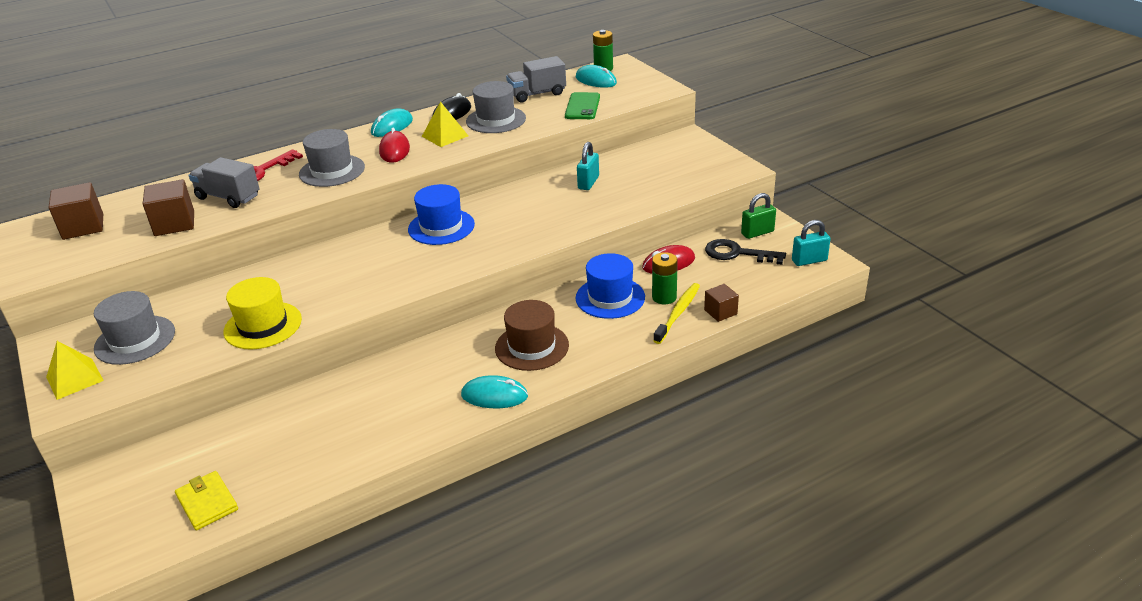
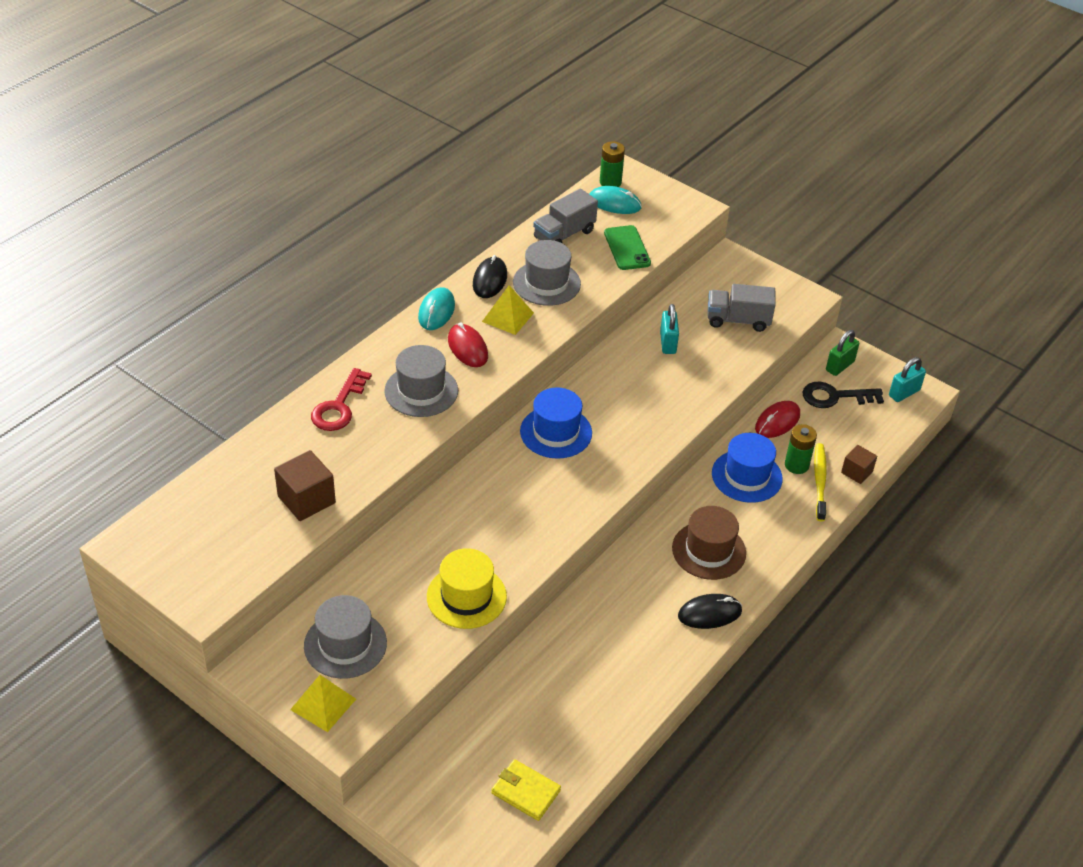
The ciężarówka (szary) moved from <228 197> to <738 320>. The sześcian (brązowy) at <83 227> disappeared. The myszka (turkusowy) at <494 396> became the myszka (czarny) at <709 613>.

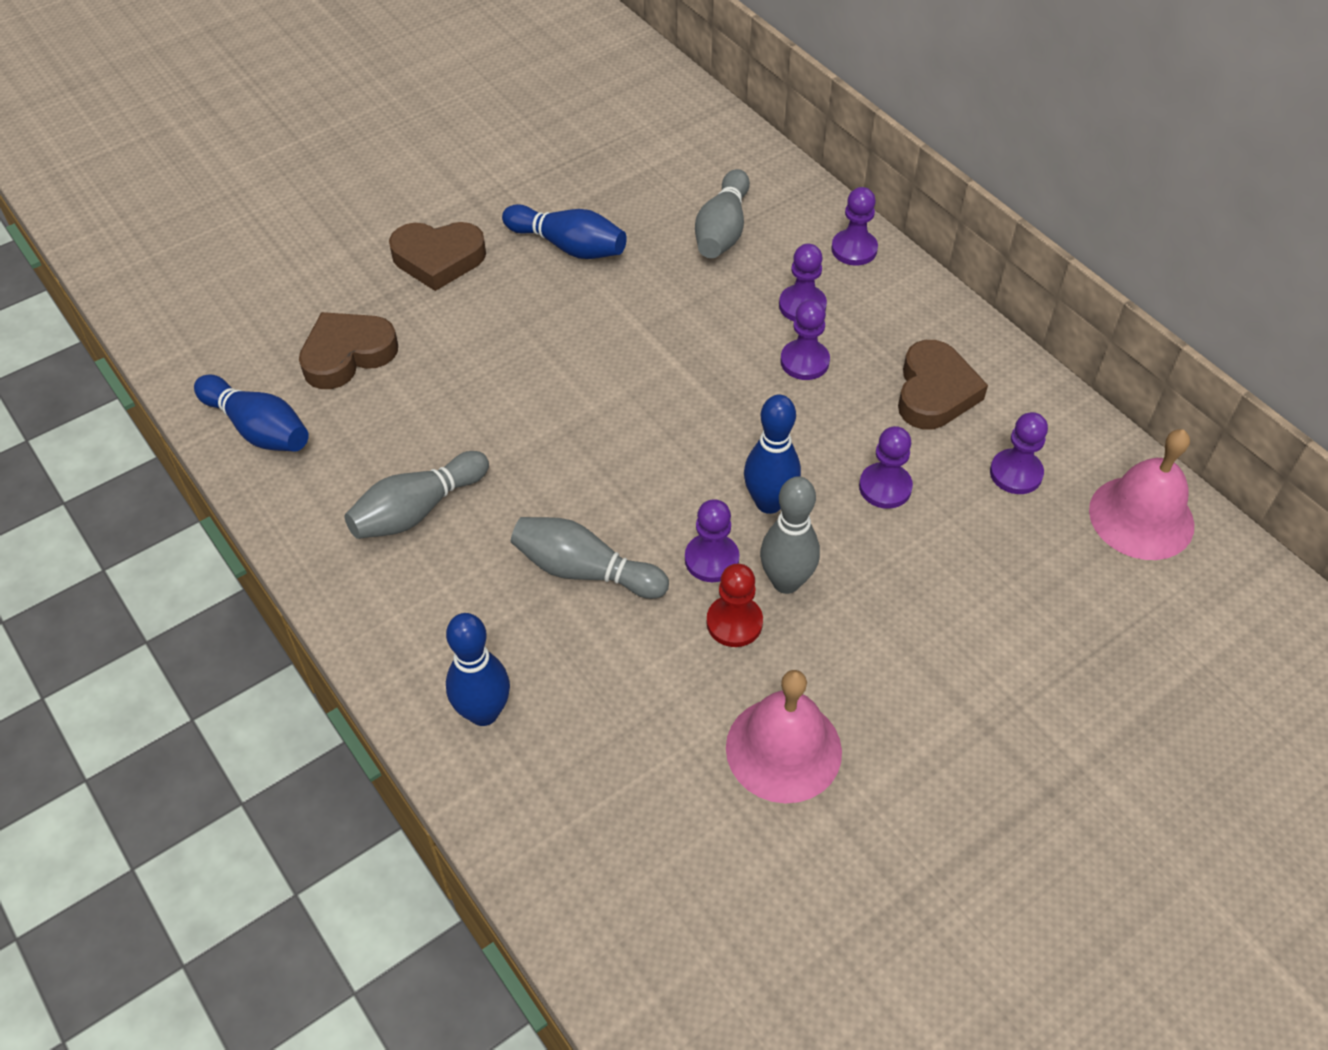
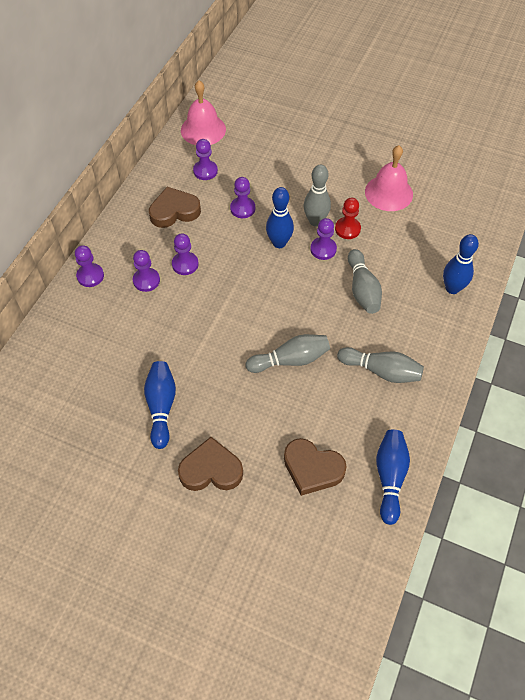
The kręgiel (szary) moved from <722 230> to <290 360>. The serce (brązowy) at <438 259> turned 60 degrees counterclockwise.

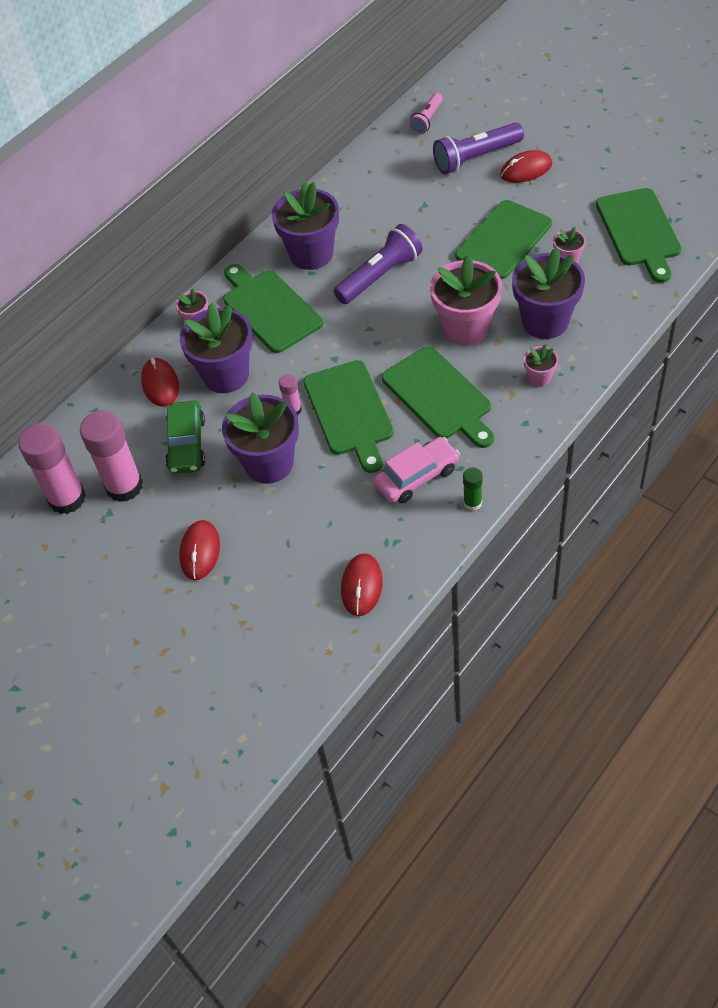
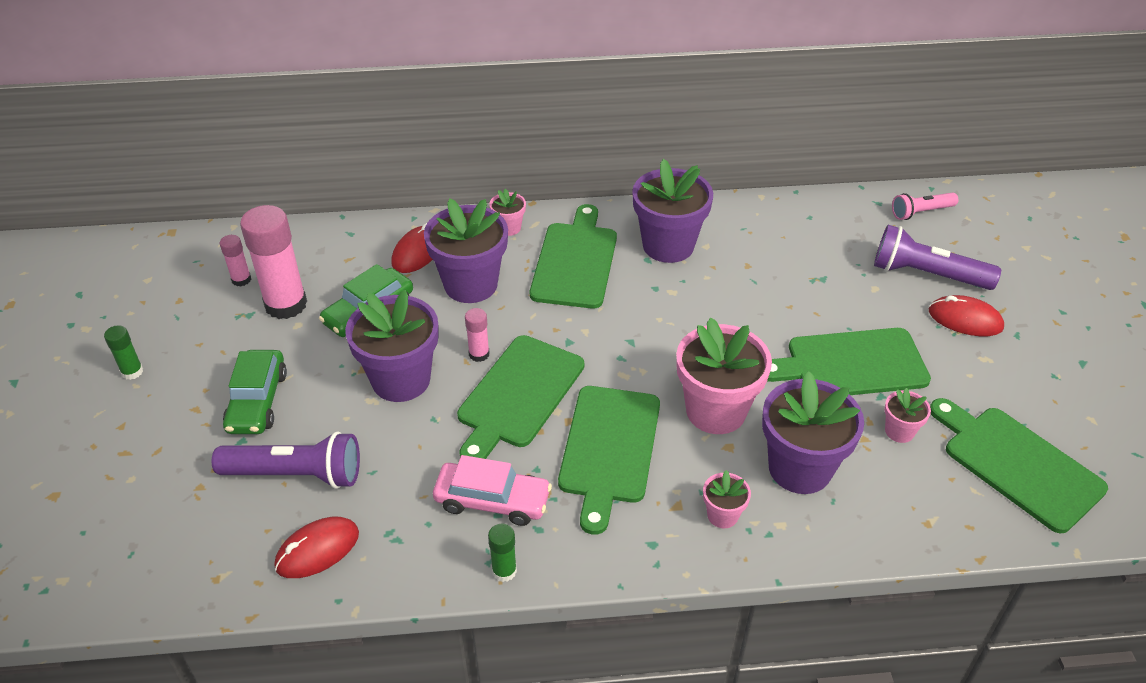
The deska do krojenia (zielony) at <639 231> turned 105 degrees clockwise. The latarka (fioletowy) moved from <380 276> to <296 474>. The klej w sztyfcie (różowy) at <67 498> changed to 0.48 times the size. The myszka (czerwony) at <200 551> was replaced by the samochód (zielony) at <257 401>. The klej w sztyfcie (zielony) at <132 372> appeared.

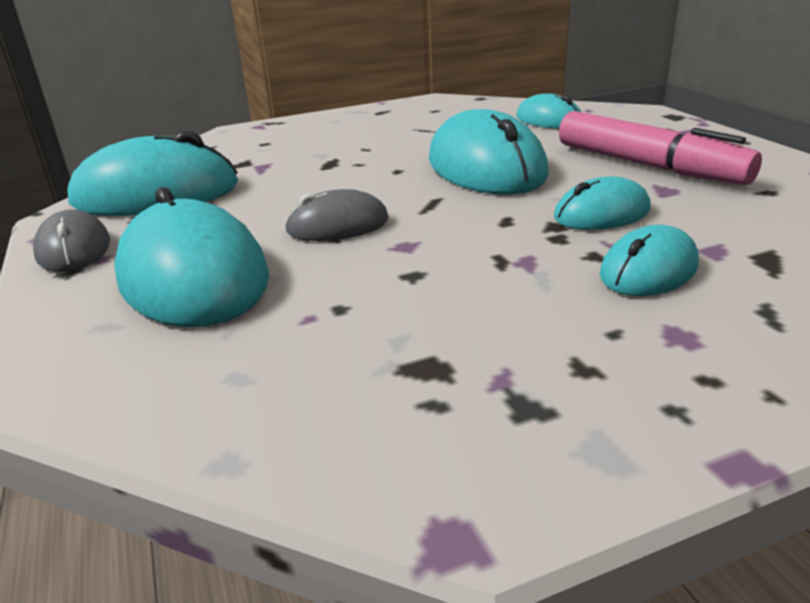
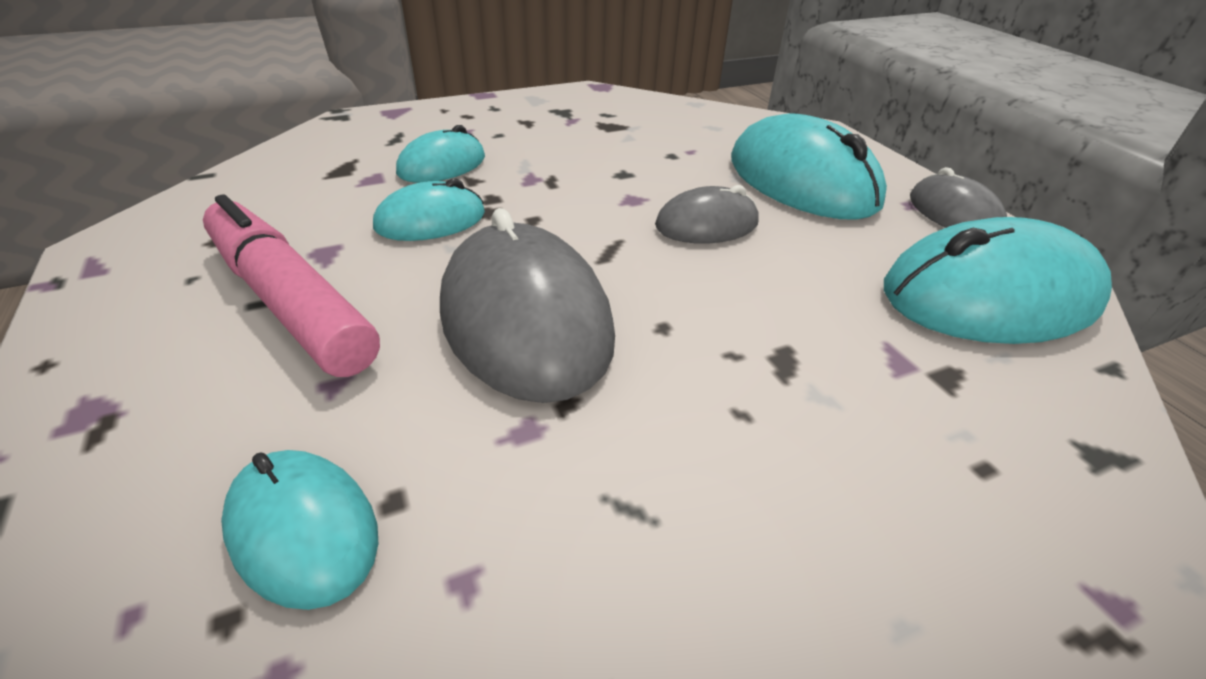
The myszka (turkusowy) at <486 167> became the myszka (szary) at <525 319>.

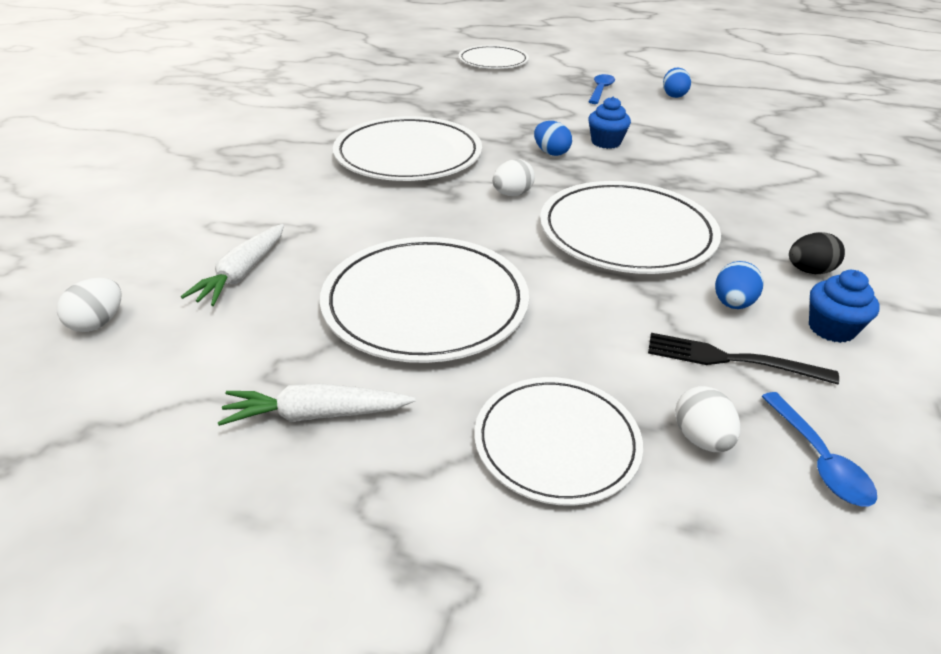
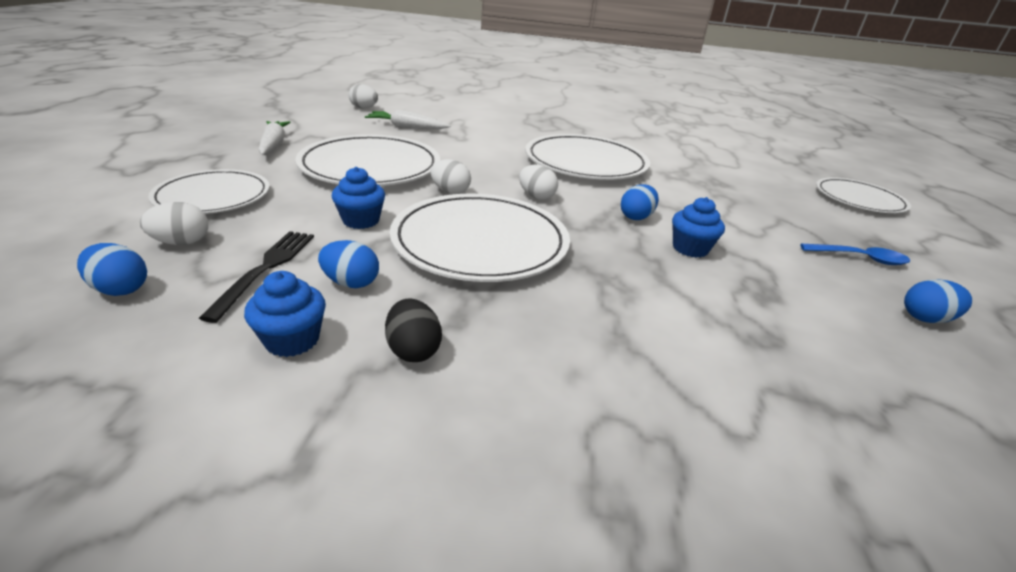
The łyżka (niebieski) at <818 459> was replaced by the jajko (niebieski) at <120 289>. The jajko (biały) at <450 191> appeared. The muffinka (niebieski) at <361 220> appeared.

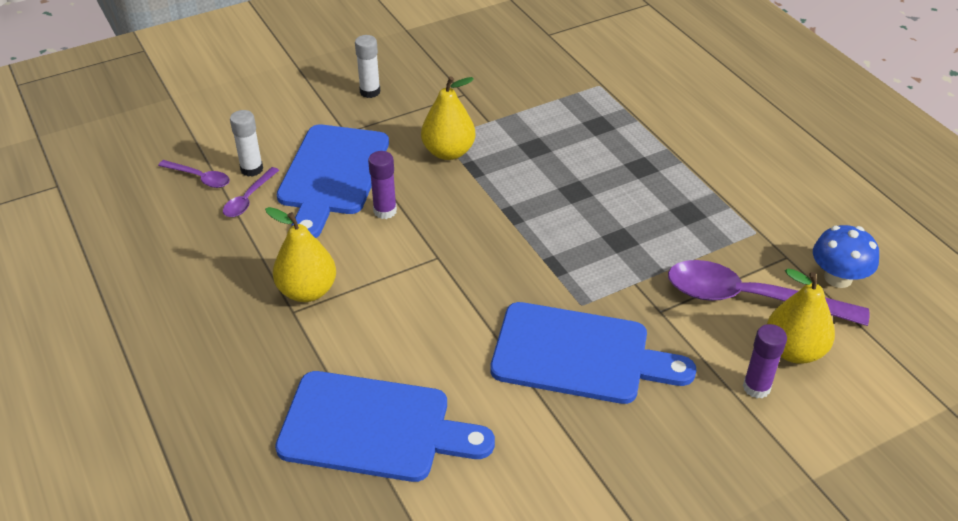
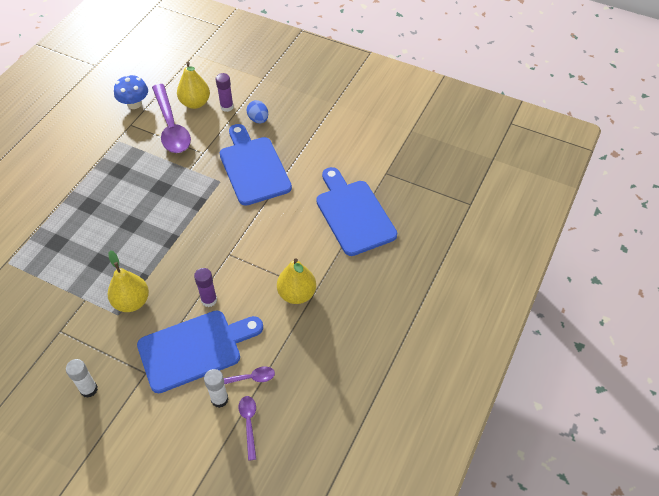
The jajko (niebieski) at <258 119> appeared.

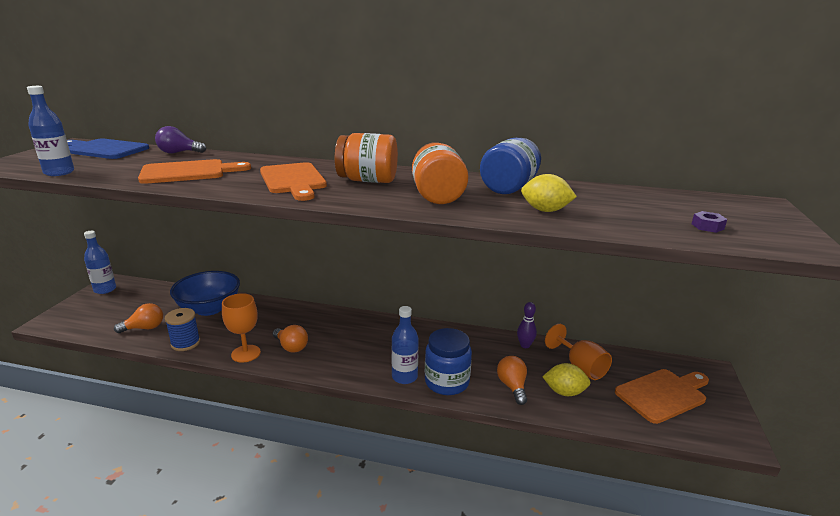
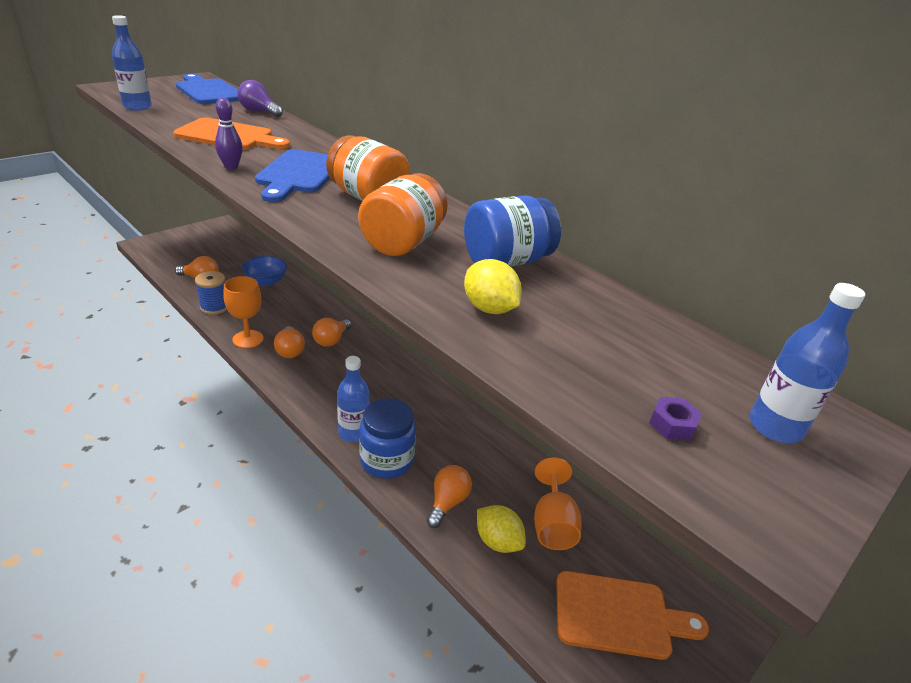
The deska do krojenia (pomarańczowy) at <293 180> became the deska do krojenia (niebieski) at <299 174>. The butelka (niebieski) moved from <105 289> to <775 427>. The miska (niebieski) at <209 308> changed to 0.64 times the size. The kręgiel (fioletowy) moved from <525 345> to <231 166>. The żarówka (pomarańczowy) at <331 340> appeared.

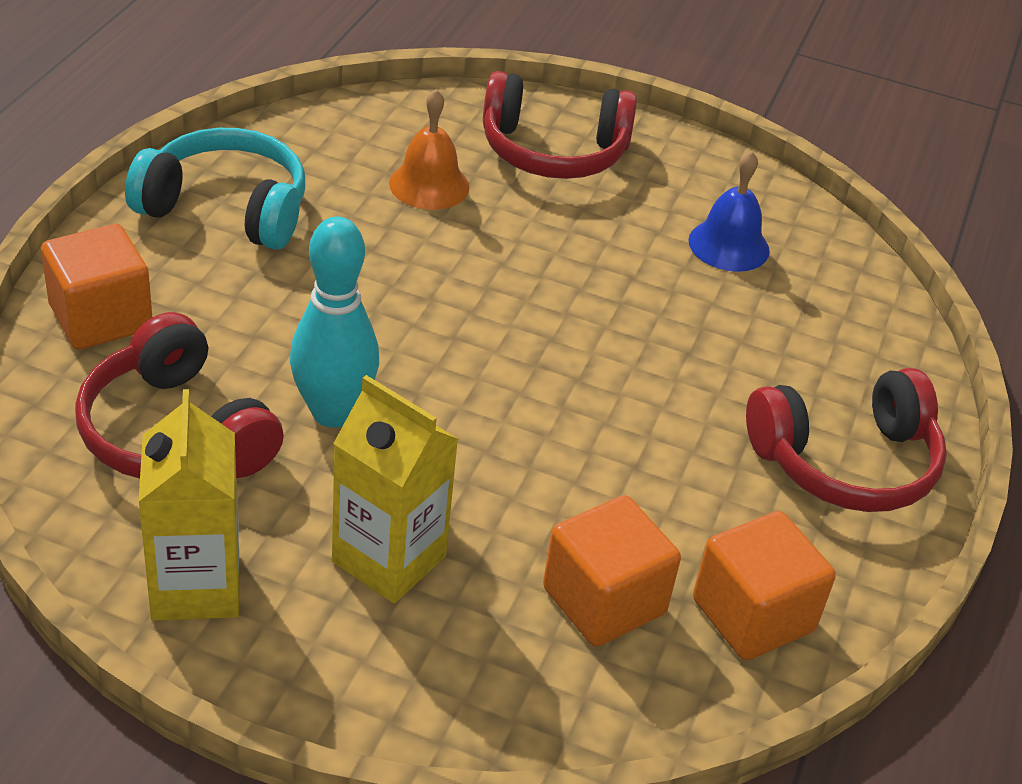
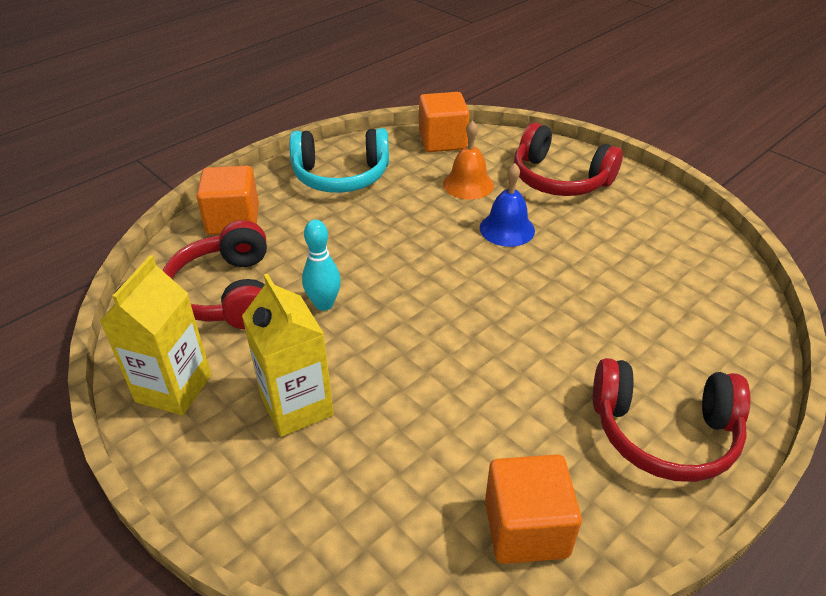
The słuchawki (turkusowy) at <226 208> turned 135 degrees clockwise. The dzwonek (niebieski) moved from <729 245> to <507 229>. The kręgiel (turkusowy) at <333 412> changed to 0.66 times the size. The sześcian (pomarańczowy) moved from <604 601> to <442 141>.

